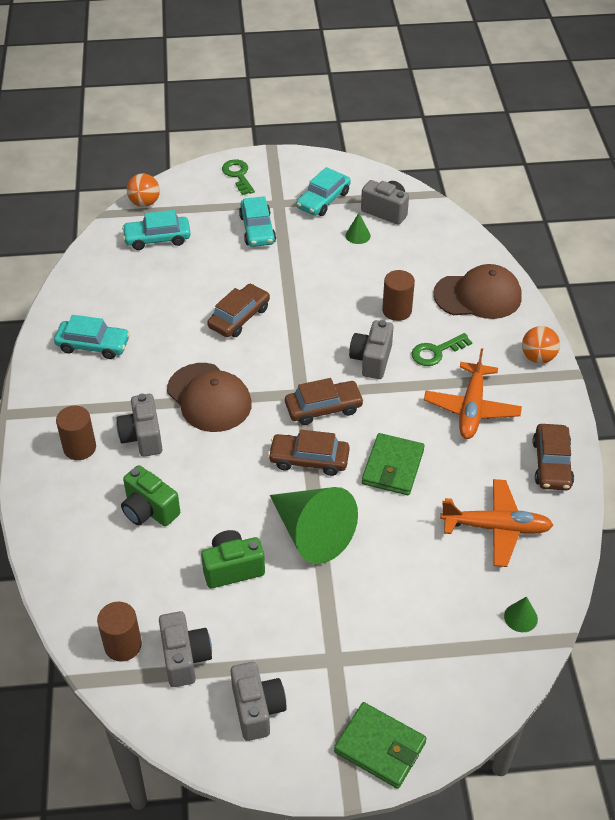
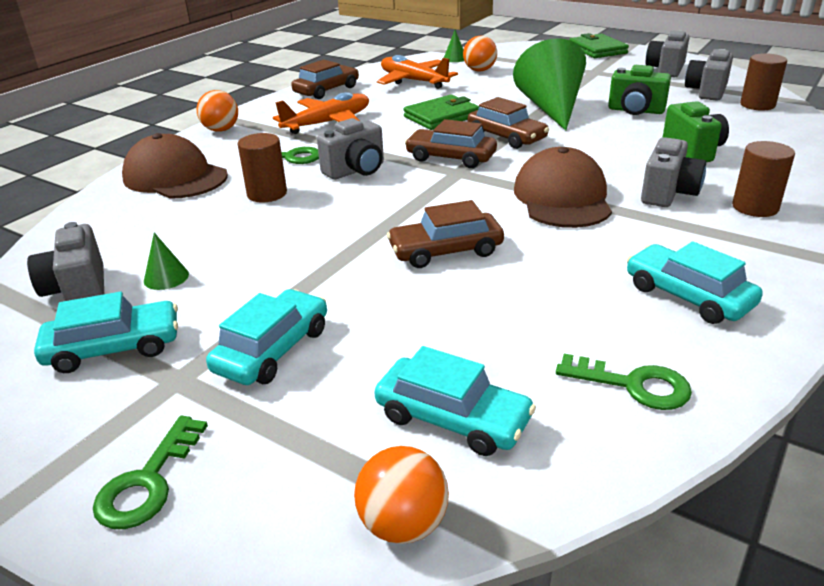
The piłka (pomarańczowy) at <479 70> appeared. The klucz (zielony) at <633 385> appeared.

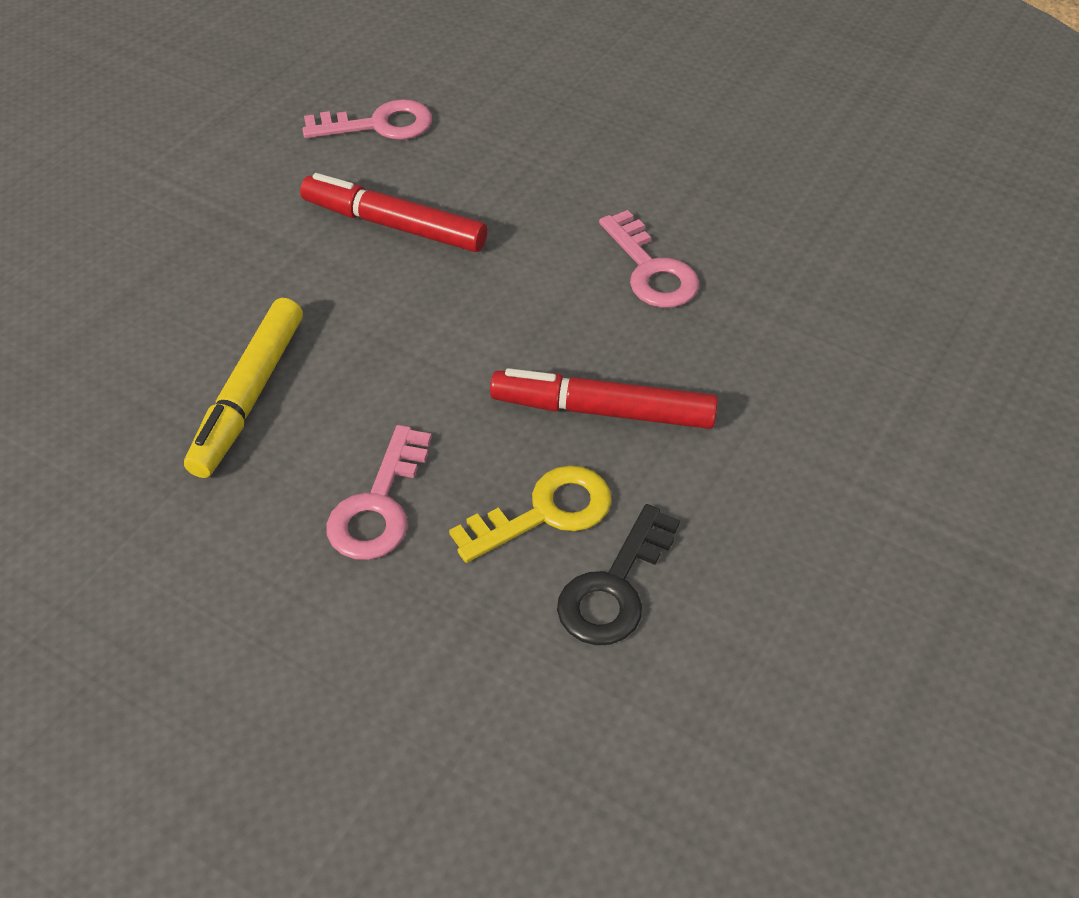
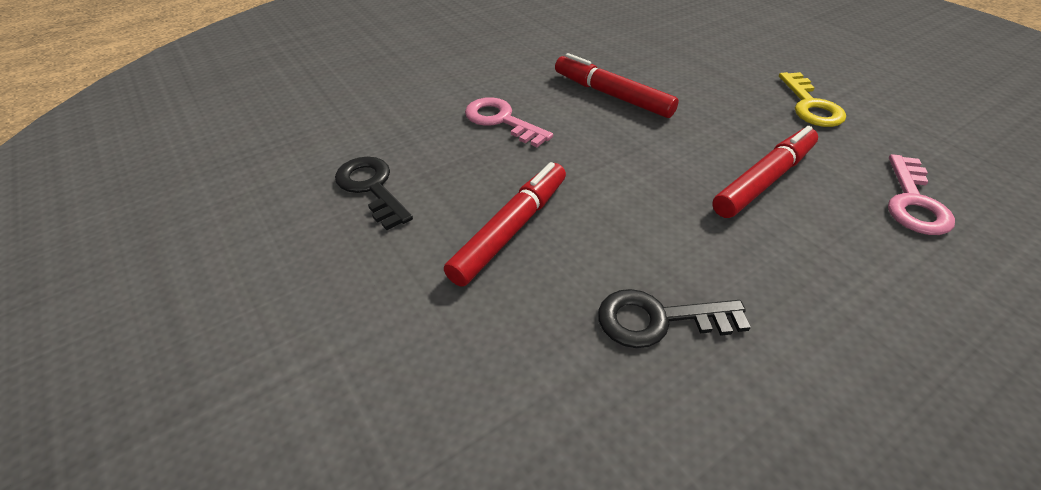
The klucz (różowy) at <651 270> became the klucz (czarny) at <658 319>. The flamaster (żółty) at <248 396> became the flamaster (czerwony) at <612 95>. The klucz (żółty) moved from <545 513> to <810 105>.

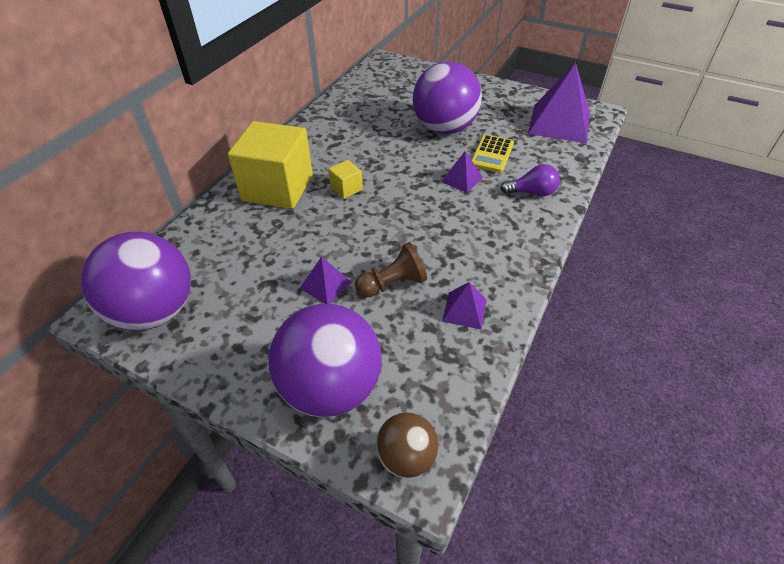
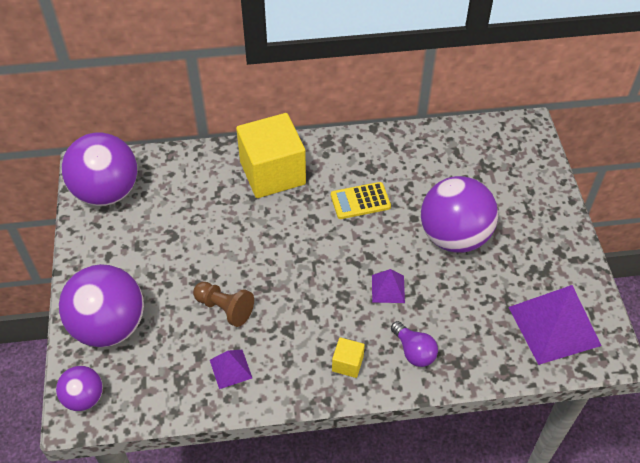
The kalkulator (żółty) moved from <492 154> to <360 201>. The sześcian (żółty) moved from <346 188> to <347 363>. The piramida (fioletowy) at <326 285> disappeared. The piłka (brązowy) at <406 457> became the piłka (fioletowy) at <84 398>.

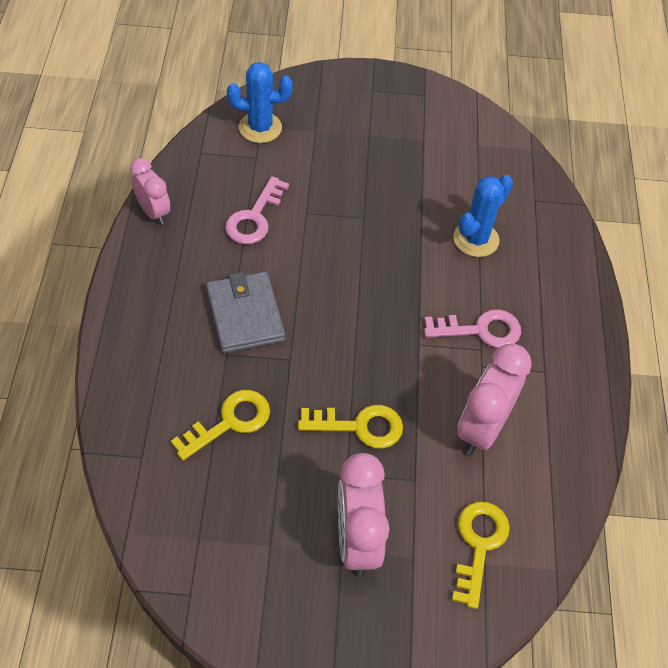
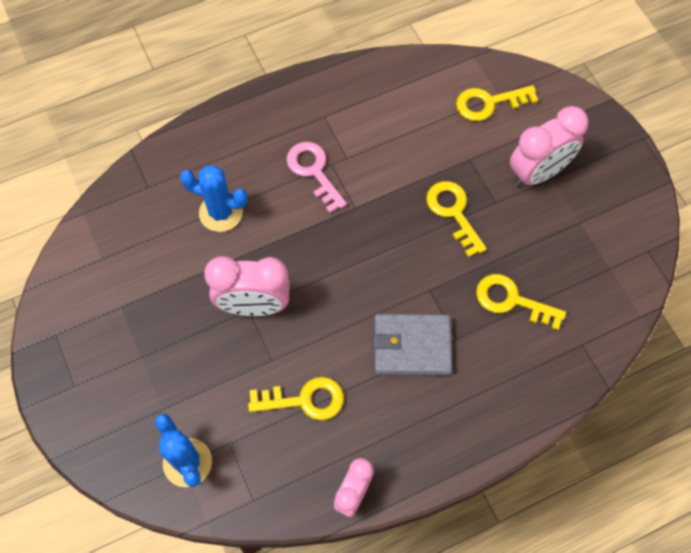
The klucz (różowy) at <255 217> became the klucz (żółty) at <304 400>. The portfel (szary) at <245 315> turned 45 degrees clockwise. The budzik (różowy) moved from <482 428> to <254 305>.

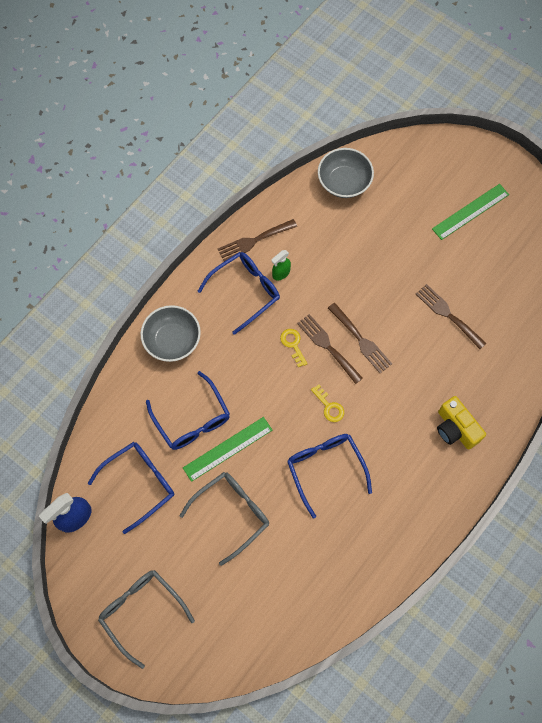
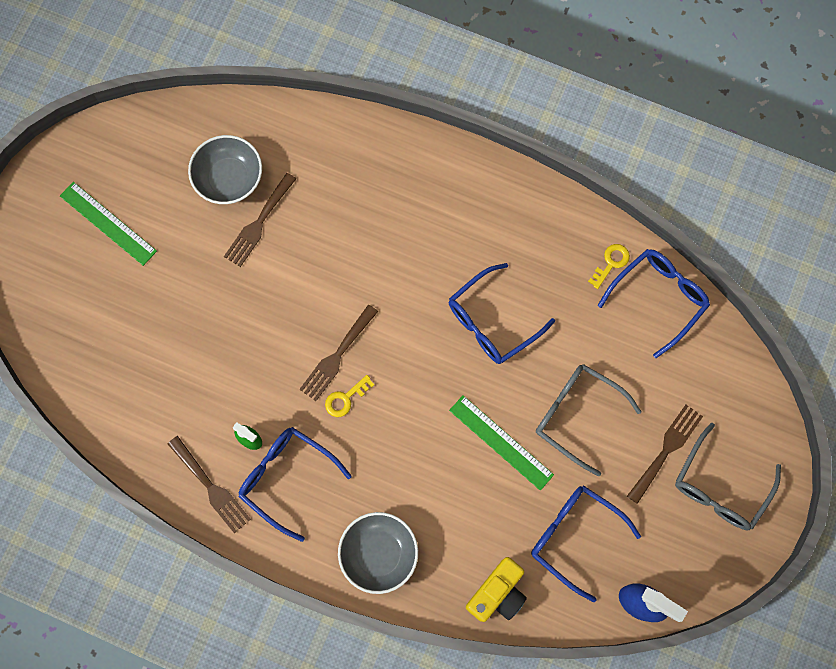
The miska (szary) moved from <344 182> to <229 178>. The widelec (brązowy) moved from <361 340> to <666 450>. The okulary (niebieski) moved from <192 419> to <658 298>. The klucz (żółty) moved from <329 406> to <611 263>. The aparat fotograficzny (żółty) moved from <455 428> to <497 593>.

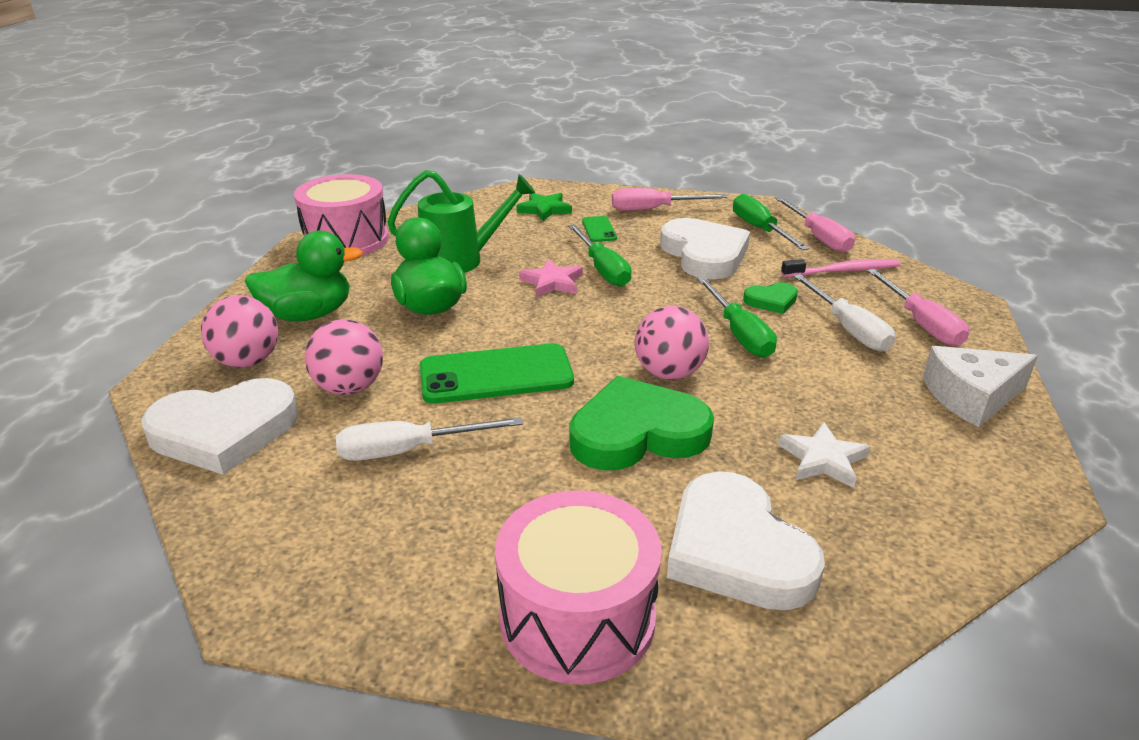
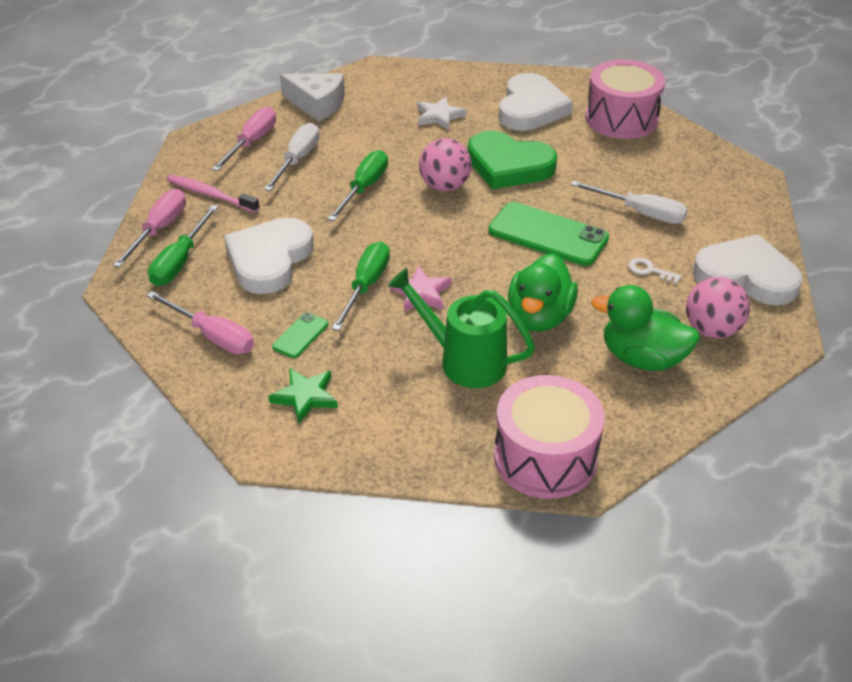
The serce (zielony) at <771 301> disappeared. The piłka (różowy) at <349 388> was replaced by the klucz (biały) at <649 270>.

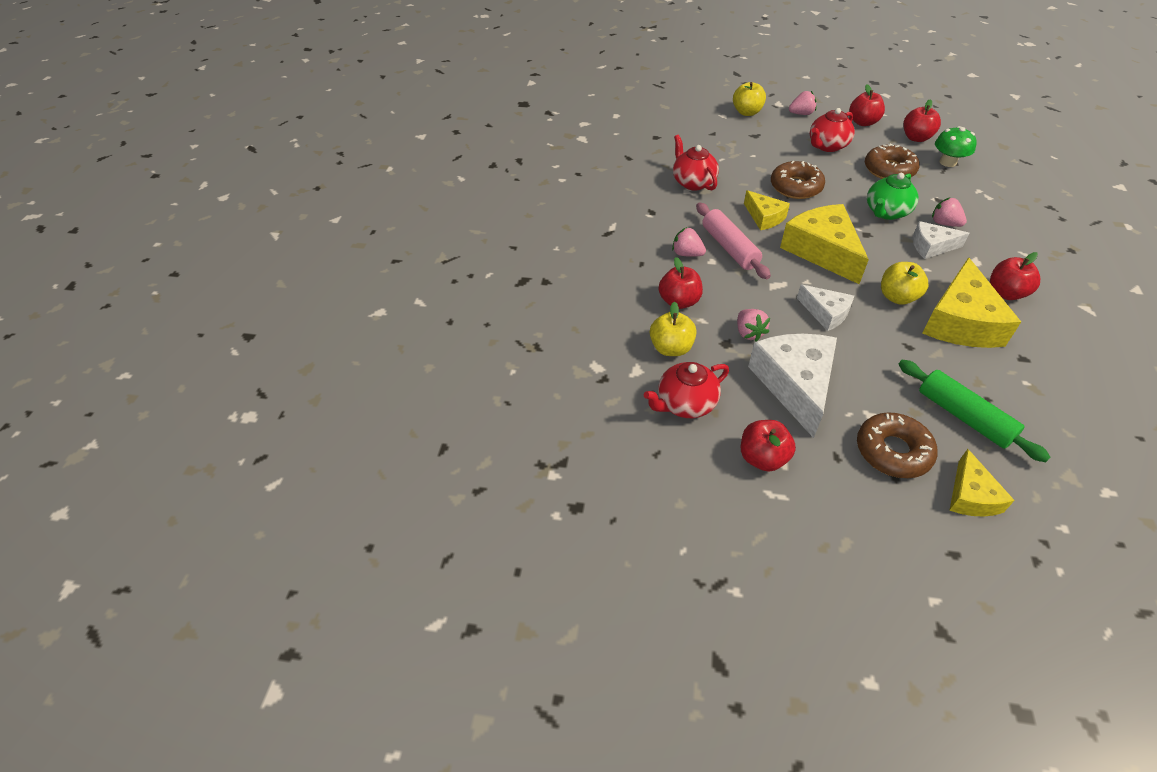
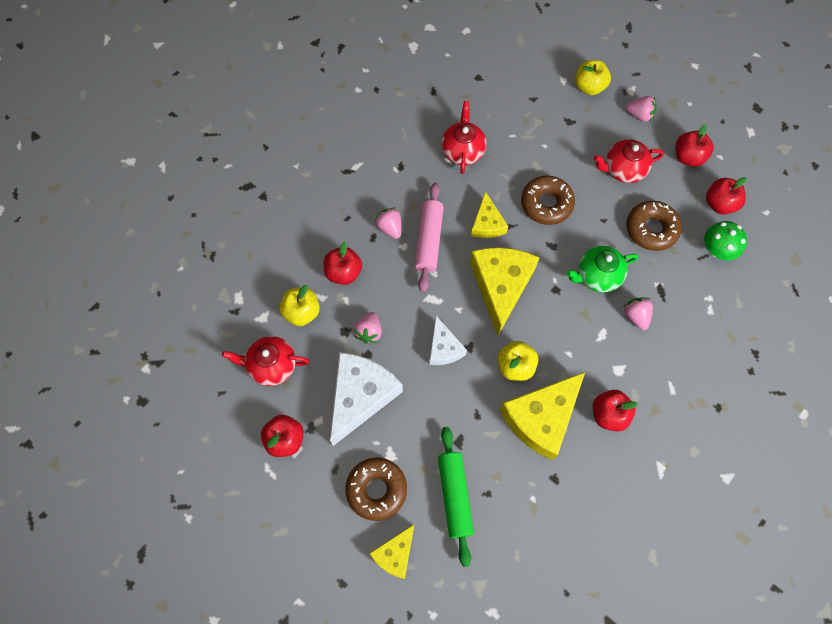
The ser (biały) at <931 246> disappeared.

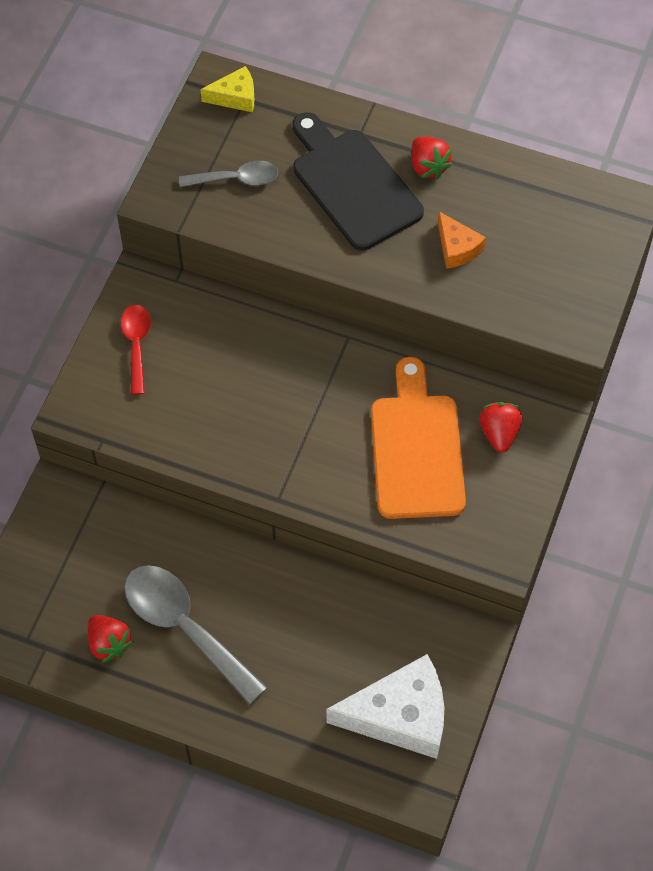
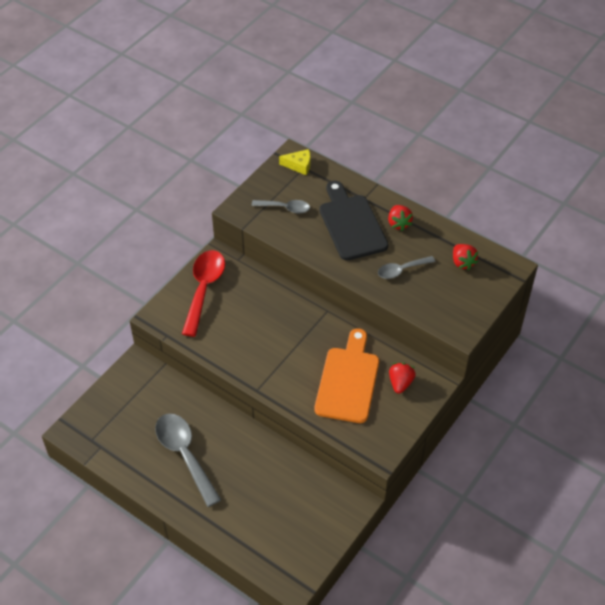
The ser (pomarańczowy) at <457 248> was replaced by the łyżka (szary) at <401 270>. The łyżka (czerwony) at <136 345> changed to 1.75 times the size. The truskawka (czerwony) moved from <109 643> to <462 262>. The ser (biały) at <400 716> disappeared.

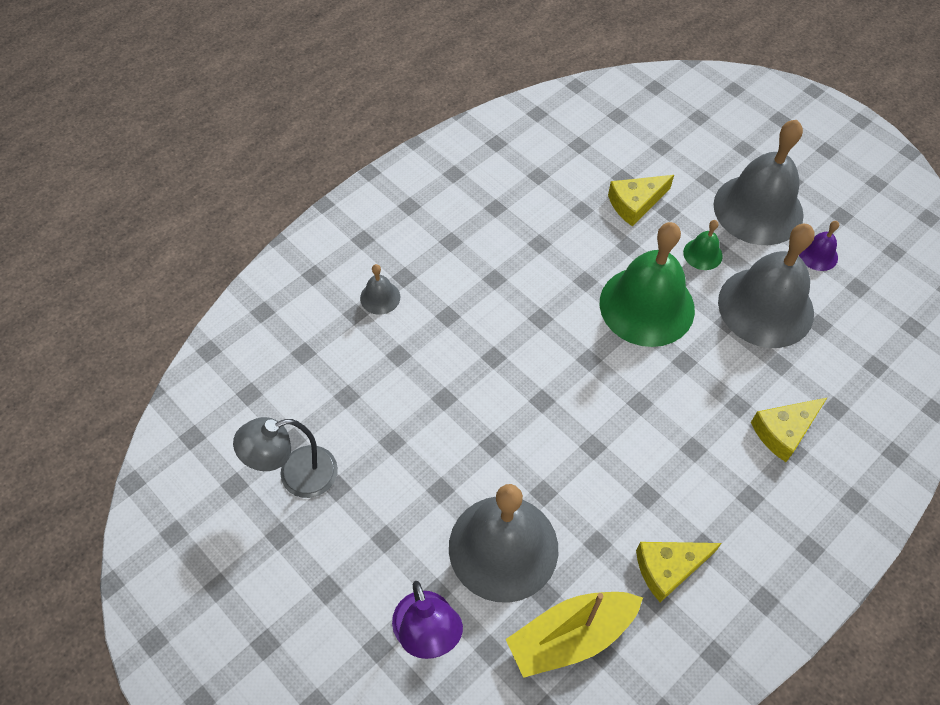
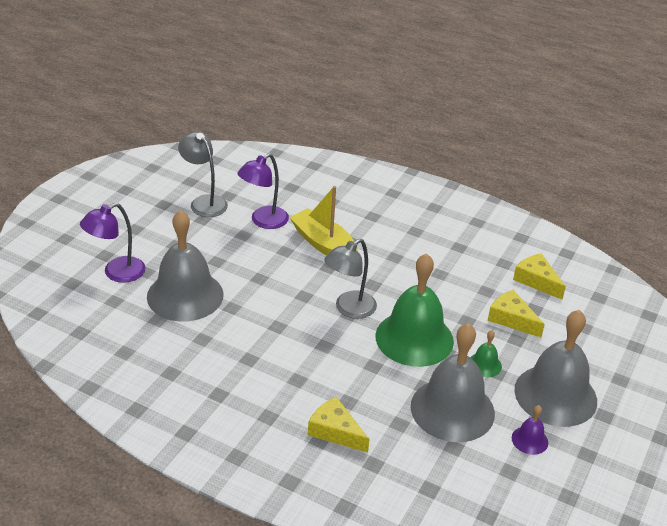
The dzwonek (szary) at <380 297> disappeared. The ser (żółty) moved from <668 568> to <536 281>. The łódka (żółty) moved from <571 636> to <324 244>. The lampka (fioletowy) at <263 221> appeared. The lampka (szary) at <349 309> appeared.

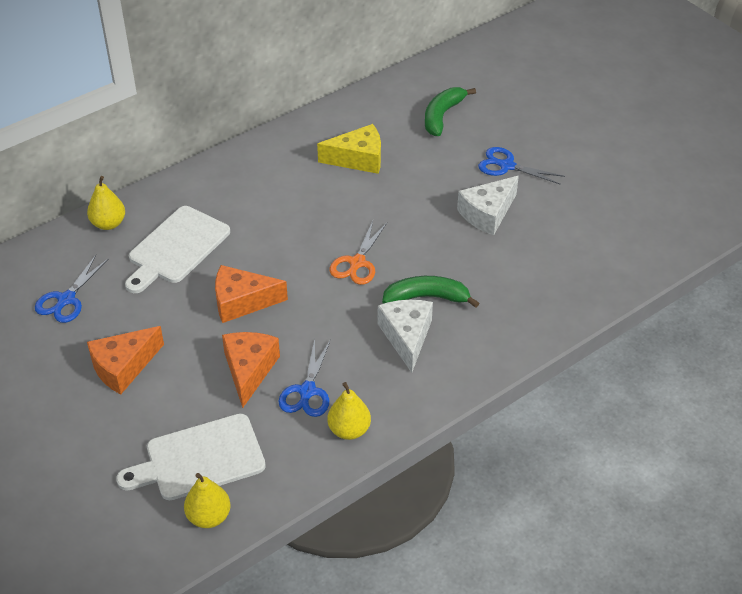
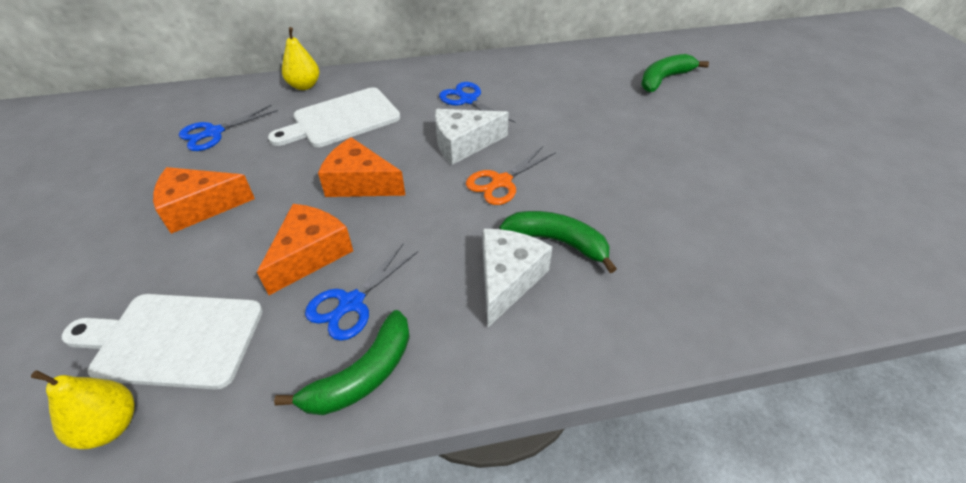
The ser (żółty) at <358 159> disappeared. The nożyczki (niebieski) moved from <506 166> to <467 100>. The ser (biały) moved from <487 214> to <463 144>. The gruszka (żółty) at <349 430> was replaced by the banan (zielony) at <362 375>.

